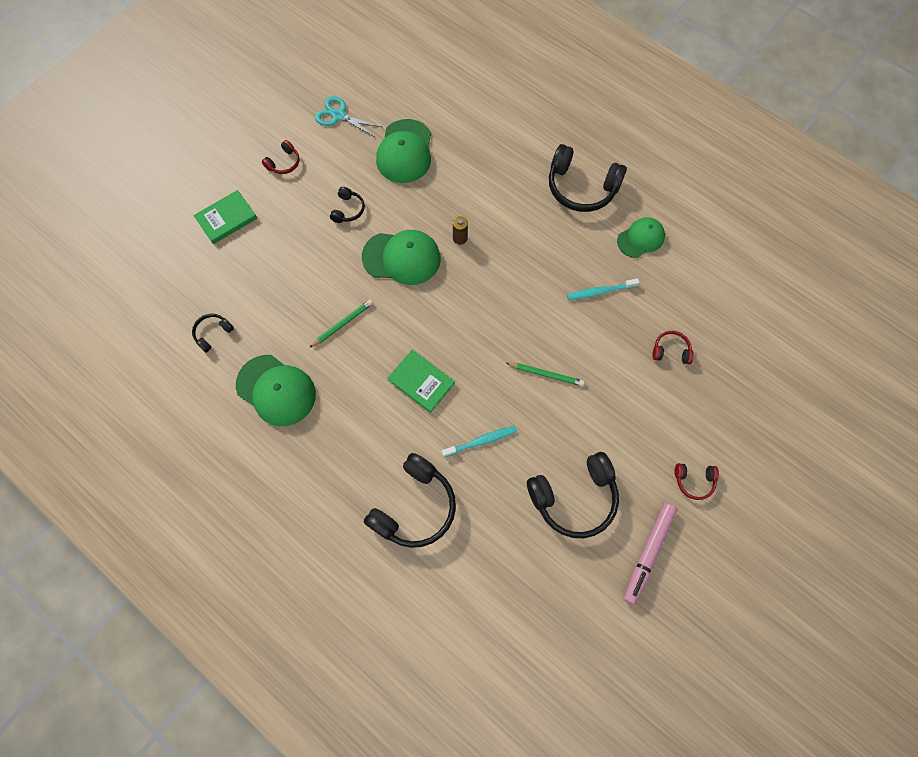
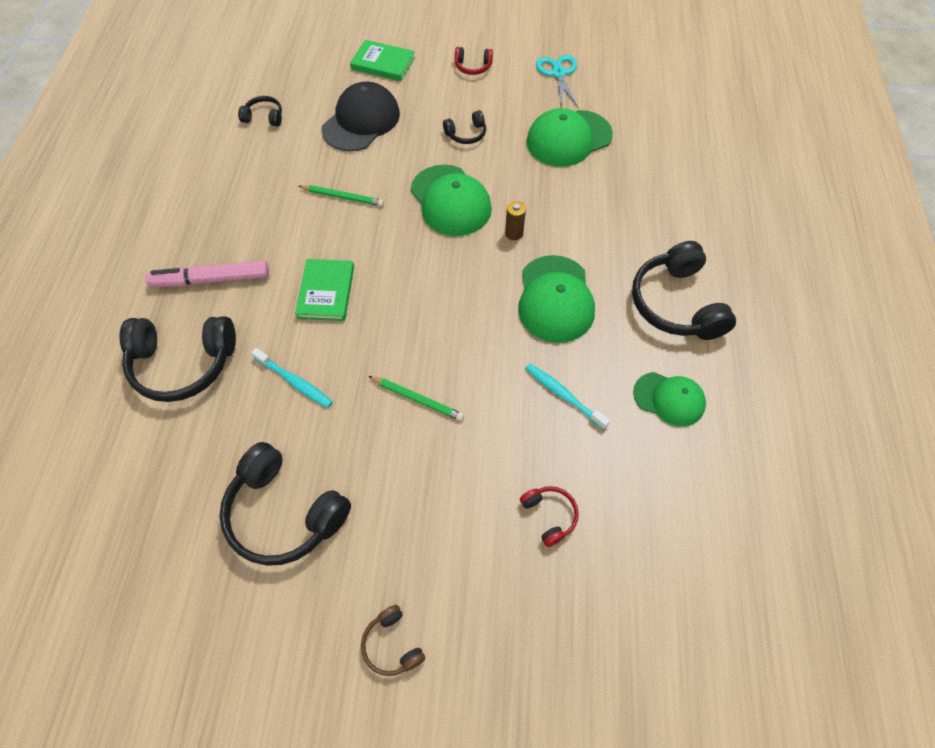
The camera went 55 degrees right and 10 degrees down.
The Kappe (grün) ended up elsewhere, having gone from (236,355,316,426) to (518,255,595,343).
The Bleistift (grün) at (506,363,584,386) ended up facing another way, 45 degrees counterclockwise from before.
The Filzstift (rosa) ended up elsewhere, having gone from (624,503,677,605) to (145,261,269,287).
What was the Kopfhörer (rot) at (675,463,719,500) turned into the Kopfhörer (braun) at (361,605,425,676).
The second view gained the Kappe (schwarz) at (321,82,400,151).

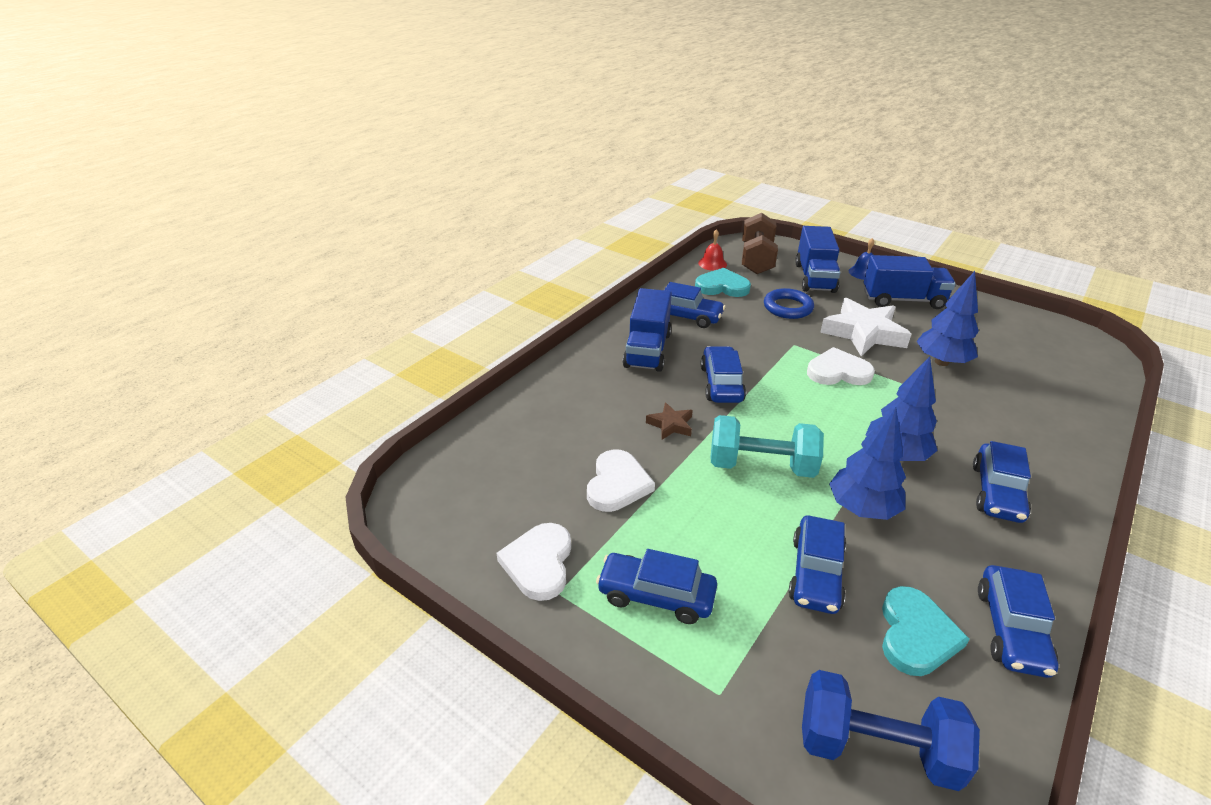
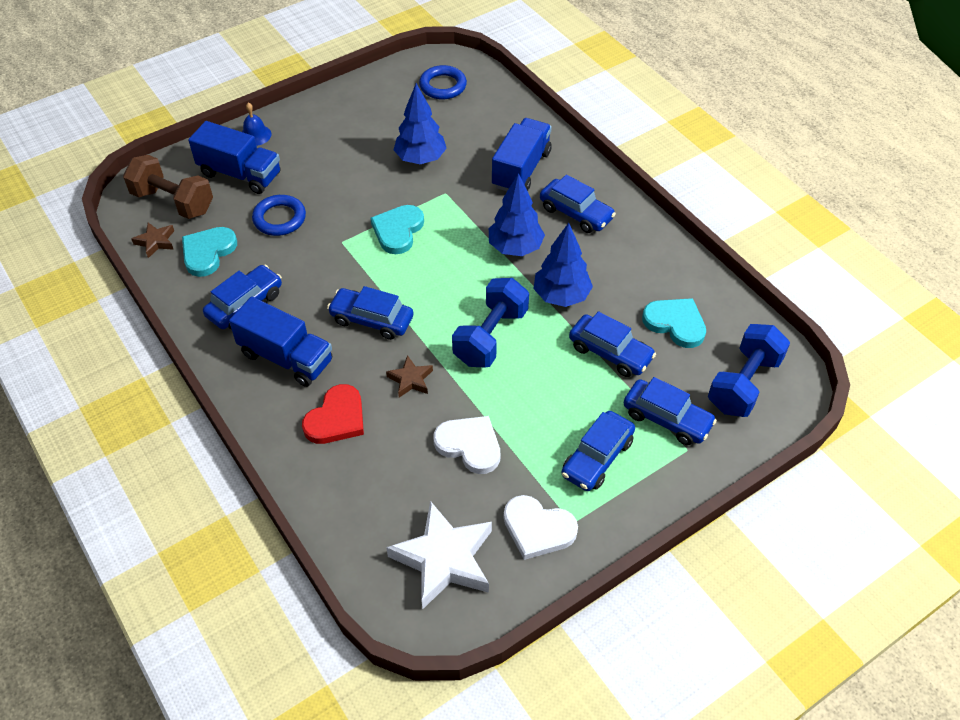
The camera went 70 degrees left and 15 degrees up.
Where the Glocke (rot) stood at (698,229,727,271), the Stern (braun) came to stand at (132,223,174,258).
What was the Hantel (türkis) at (710,415,824,478) turned into the Hantel (blau) at (452,278,529,367).
What was the Herz (weiß) at (807,347,875,385) turned into the Herz (türkis) at (371,205,424,254).
The Stern (weiß) ended up elsewhere, having gone from (820,298,911,356) to (386,501,492,610).
The Lastwagen (blau) ended up elsewhere, having gone from (864,255,956,309) to (492,118,552,191).
The Auto (blau) ended up elsewhere, having gone from (978,565,1058,678) to (624,377,717,445).
The second view gained the Herz (rot) at (302,384,364,444).
The second view gained the Ring (blau) at (419,65,467,99).

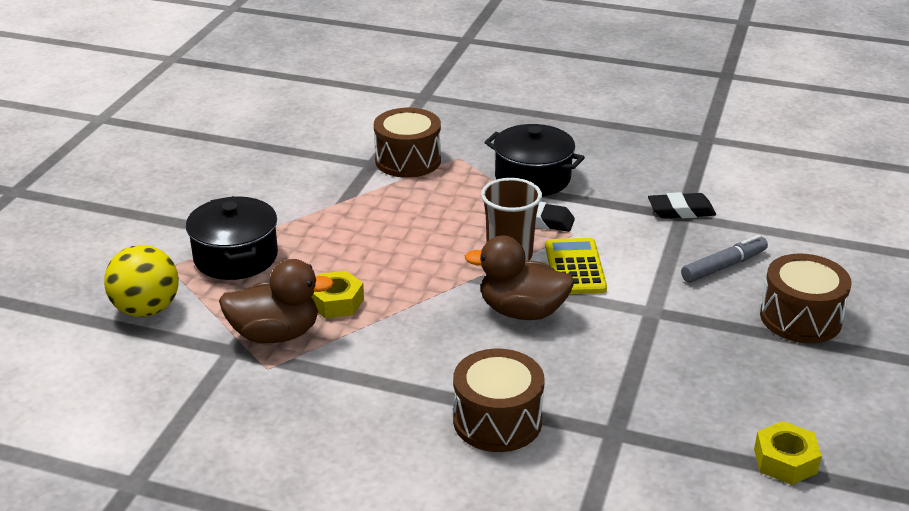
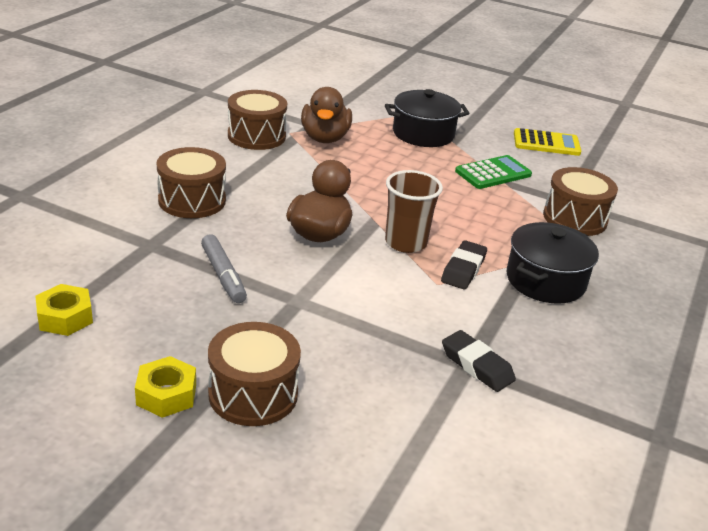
The camera went 95 degrees right and 0 degrees up.
The second view lost the Ball (gelb) at (104,245,179,317).
The Sechskantmutter (gelb) ended up elsewhere, having gone from (311,271,364,318) to (135,356,196,418).
The Taschenrechner (gelb) ended up elsewhere, having gone from (545,238,607,294) to (514,128,581,156).
The Radiergummi (schwarz) at (648,192,716,219) ended up facing another way, 45 degrees counterclockwise from before.
The Filzstift (grau) ended up elsewhere, having gone from (681,235,768,283) to (201,234,247,303).
The second view gained the Trommel (braun) at (228,90,287,150).
The second view gained the Taschenrechner (grün) at (455,155,532,189).

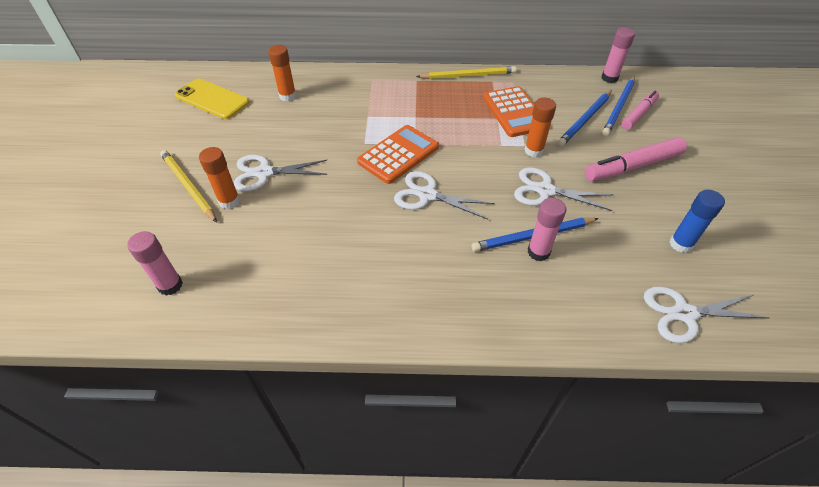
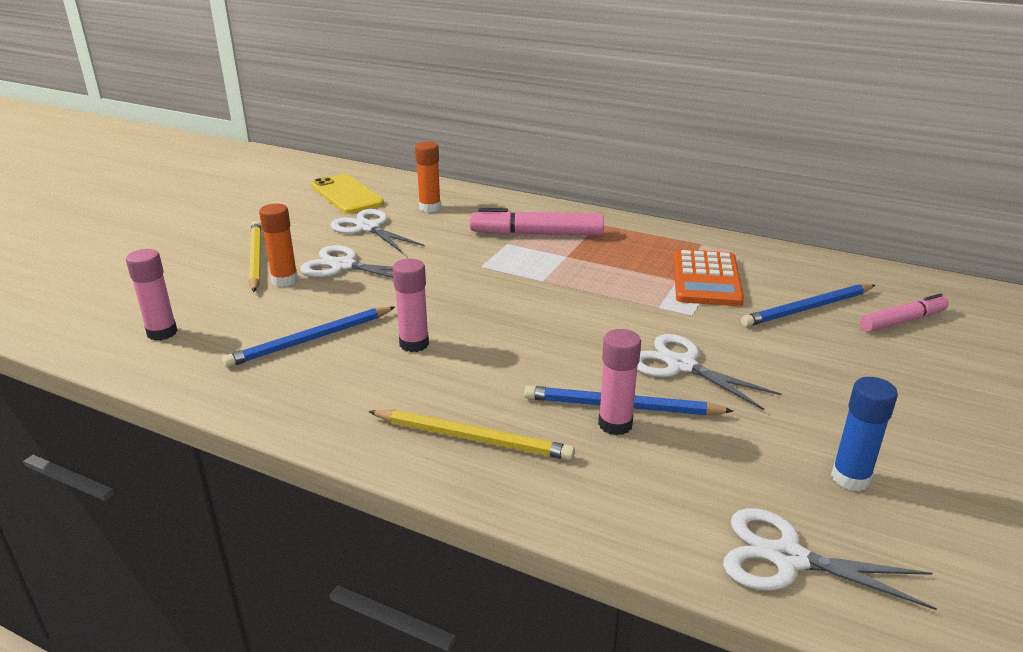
The camera went 25 degrees right and 20 degrees down.
The second view lost the Taschenrechner (orange) at (357,125,439,184).
The Schere (weiß) ended up elsewhere, having gone from (394,171,494,220) to (330,209,424,253).
The Bleistift (gelb) ended up elsewhere, having gone from (416,66,517,79) to (368,410,575,460).
The second view lost the Klebestift (orange) at (524,98,556,157).
The Filzstift (rosa) ended up elsewhere, having gone from (585,137,687,181) to (470,208,604,235).
The Klebestift (rosa) ended up elsewhere, having gone from (602,27,635,83) to (393,259,429,352).
The Bleistift (blau) ended up elsewhere, having gone from (602,76,635,136) to (222,306,395,368).

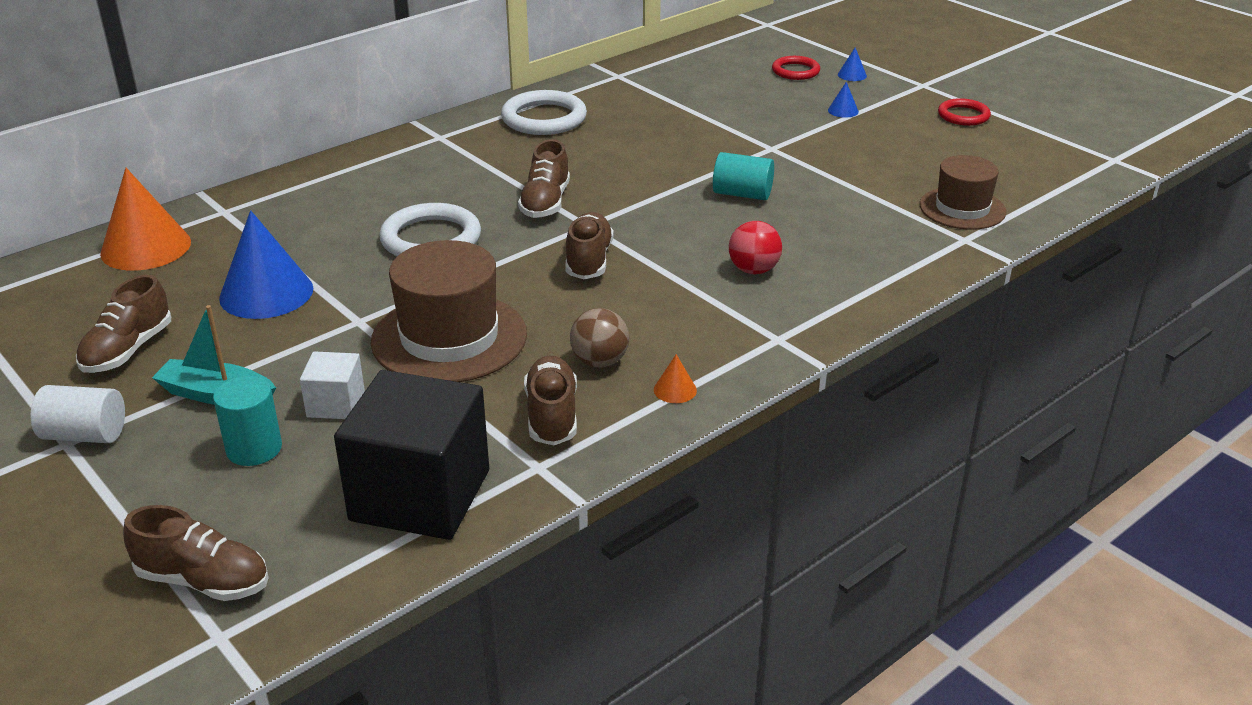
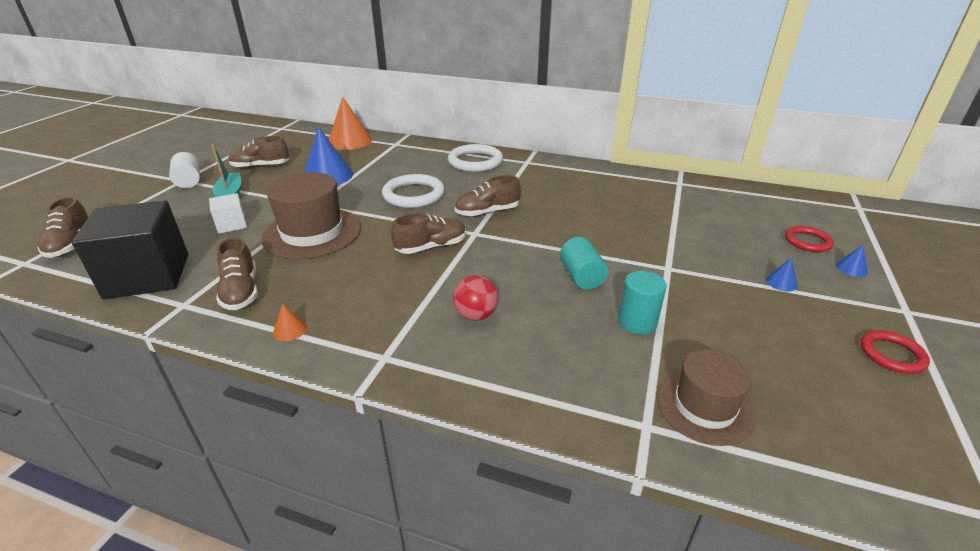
The camera went 60 degrees right and 0 degrees up.
The Vollzylinder (türkis) ended up elsewhere, having gone from (213,376,282,466) to (618,271,667,334).
The Ring (weiß) ended up elsewhere, having gone from (501,90,587,135) to (448,144,503,172).
The Schuh (braun) at (524,356,577,445) ended up facing another way, 105 degrees clockwise from before.
The second view lost the Ball (braun) at (570,308,629,368).

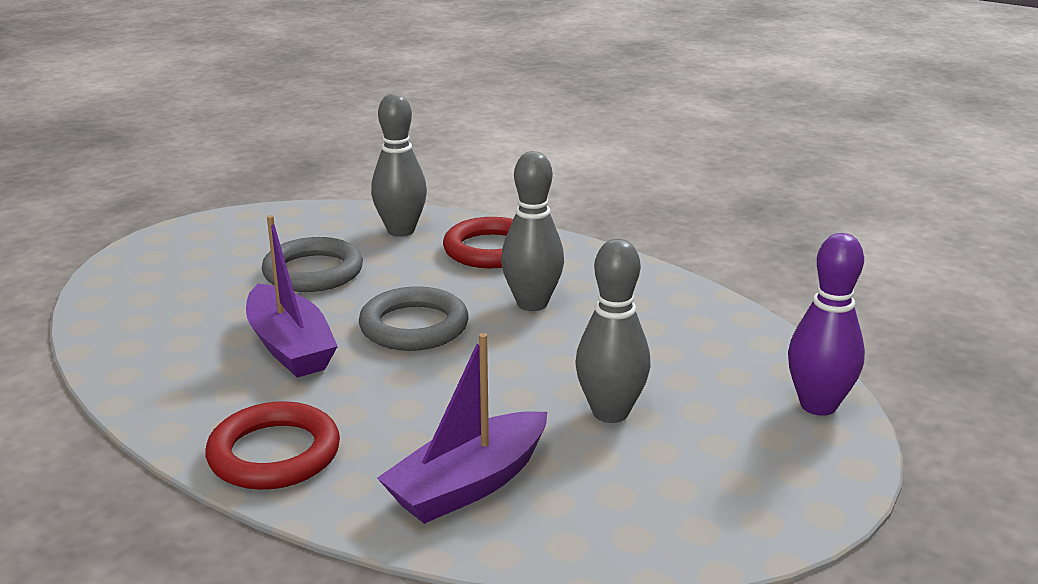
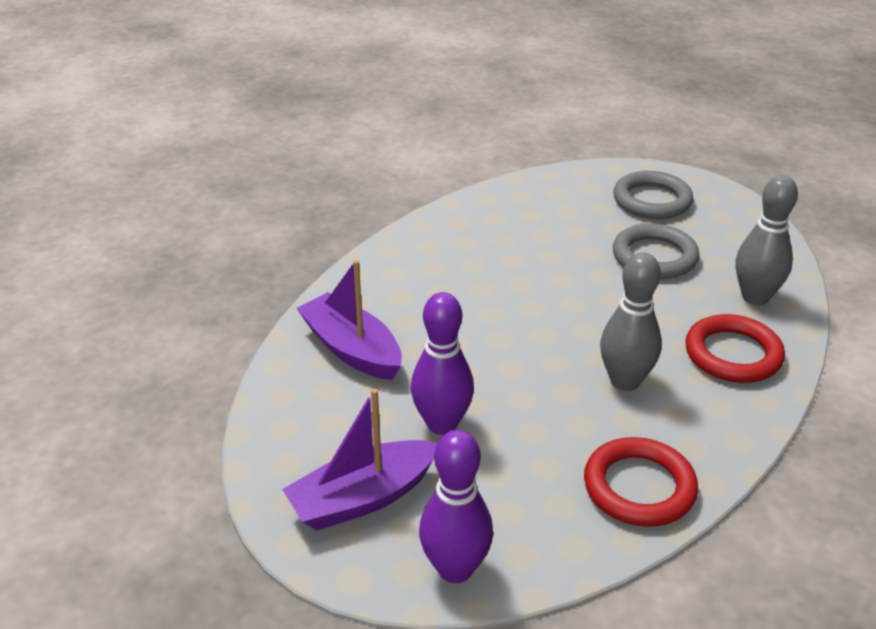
The camera went 90 degrees right and 10 degrees up.
The Ring (rot) ended up elsewhere, having gone from (206,401,340,490) to (584,437,698,527).
The Boot (lila) ended up elsewhere, having gone from (246,215,338,378) to (282,388,437,531).
The Ring (grau) ended up elsewhere, having gone from (359,286,469,351) to (614,171,693,219).
What was the Bowlingkegel (grau) at (576,239,651,423) turned into the Bowlingkegel (lila) at (411,292,474,435).

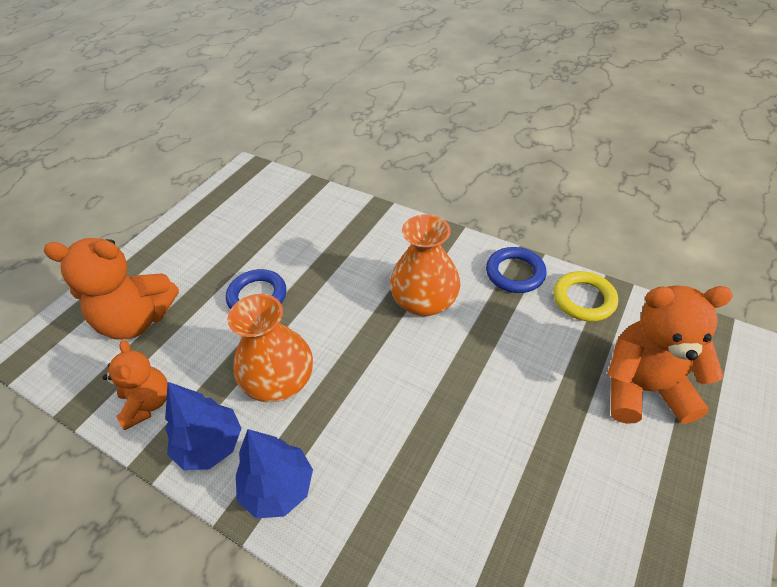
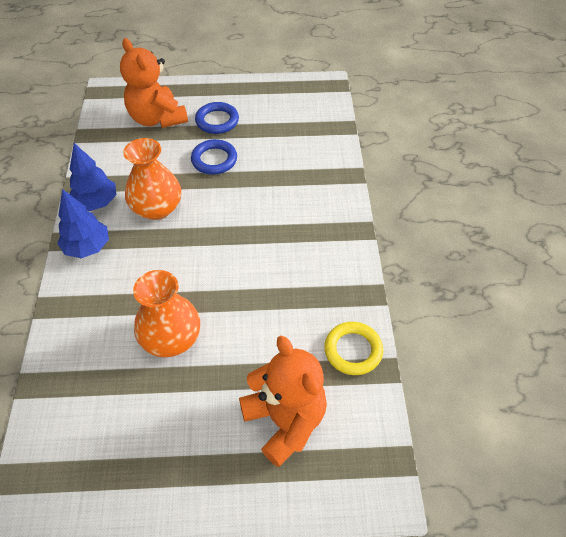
The camera went 55 degrees right and 5 degrees up.
The second view lost the Teddybär (orange) at (103,340,168,430).
The Vase (orange) ended up elsewhere, having gone from (390,214,460,316) to (133,270,200,357).
The Ring (blau) ended up elsewhere, having gone from (486,247,546,293) to (195,102,239,134).

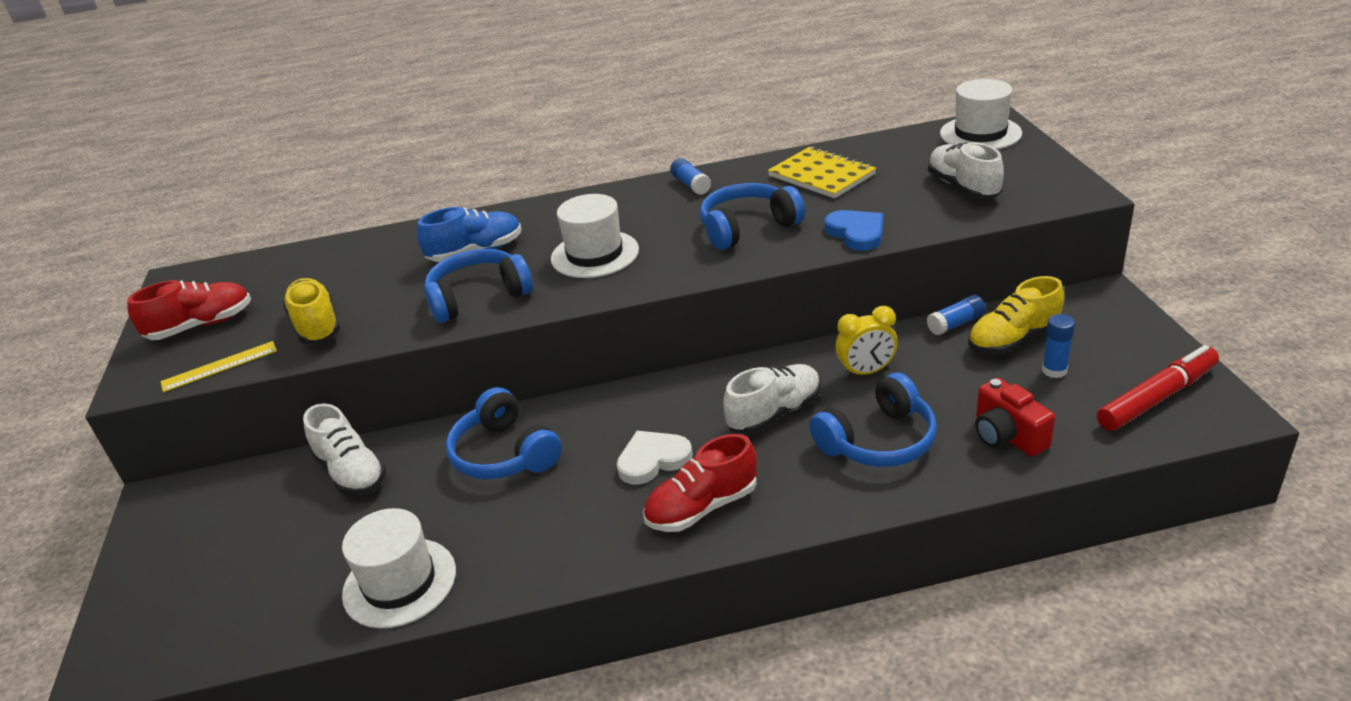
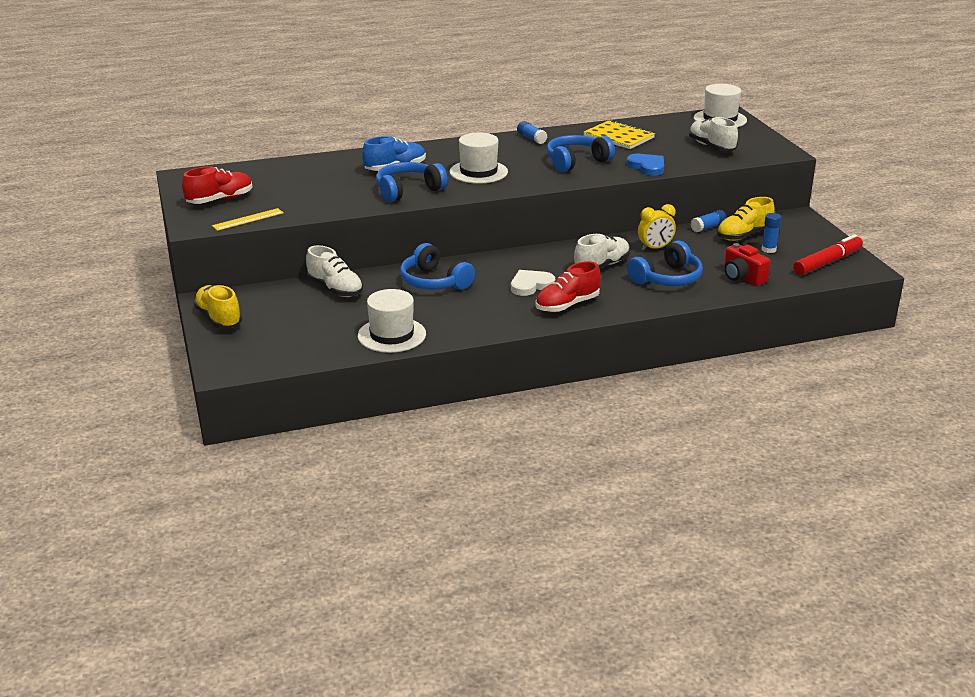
The camera went 10 degrees left and 5 degrees down.
The Schuh (gelb) ended up elsewhere, having gone from (283,278,341,344) to (193,285,242,329).

